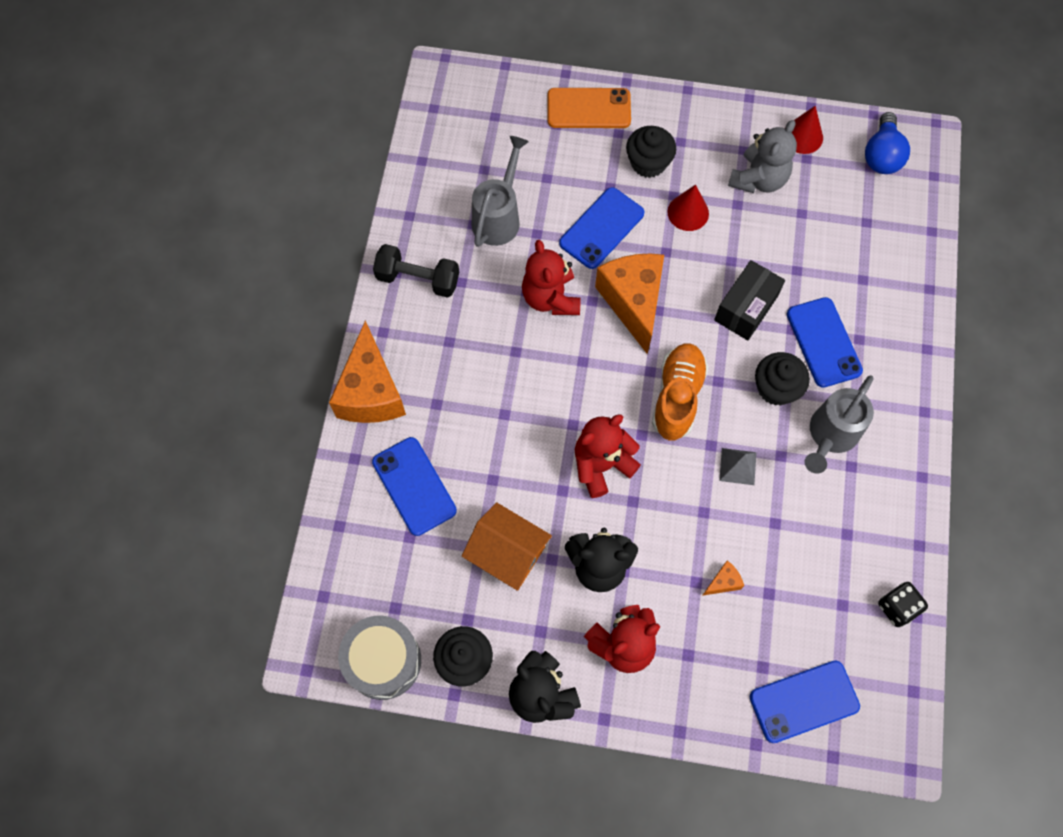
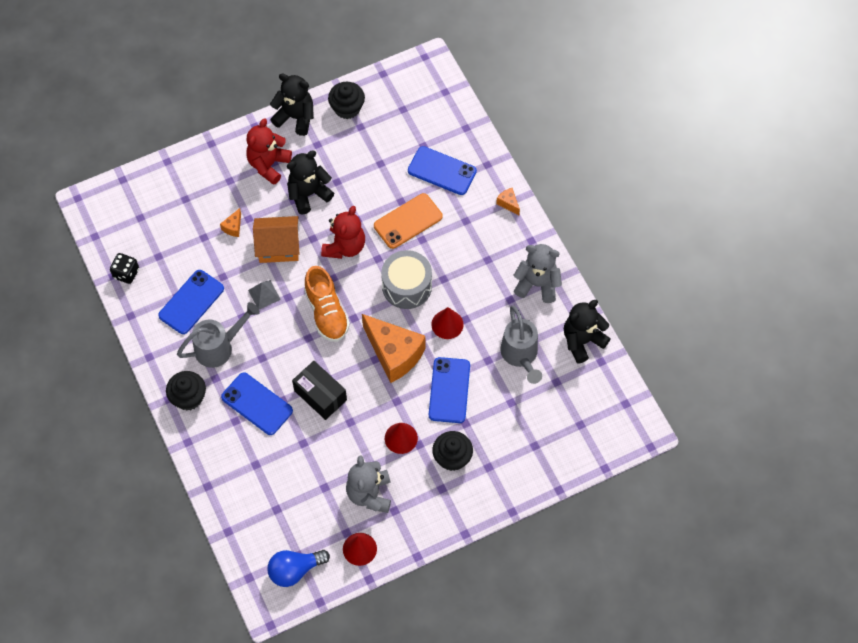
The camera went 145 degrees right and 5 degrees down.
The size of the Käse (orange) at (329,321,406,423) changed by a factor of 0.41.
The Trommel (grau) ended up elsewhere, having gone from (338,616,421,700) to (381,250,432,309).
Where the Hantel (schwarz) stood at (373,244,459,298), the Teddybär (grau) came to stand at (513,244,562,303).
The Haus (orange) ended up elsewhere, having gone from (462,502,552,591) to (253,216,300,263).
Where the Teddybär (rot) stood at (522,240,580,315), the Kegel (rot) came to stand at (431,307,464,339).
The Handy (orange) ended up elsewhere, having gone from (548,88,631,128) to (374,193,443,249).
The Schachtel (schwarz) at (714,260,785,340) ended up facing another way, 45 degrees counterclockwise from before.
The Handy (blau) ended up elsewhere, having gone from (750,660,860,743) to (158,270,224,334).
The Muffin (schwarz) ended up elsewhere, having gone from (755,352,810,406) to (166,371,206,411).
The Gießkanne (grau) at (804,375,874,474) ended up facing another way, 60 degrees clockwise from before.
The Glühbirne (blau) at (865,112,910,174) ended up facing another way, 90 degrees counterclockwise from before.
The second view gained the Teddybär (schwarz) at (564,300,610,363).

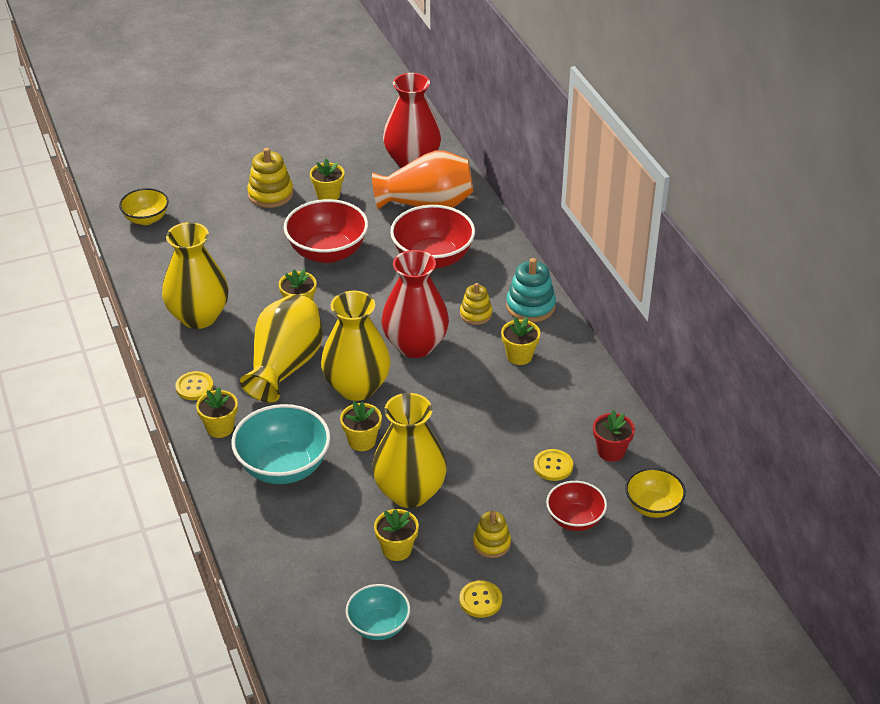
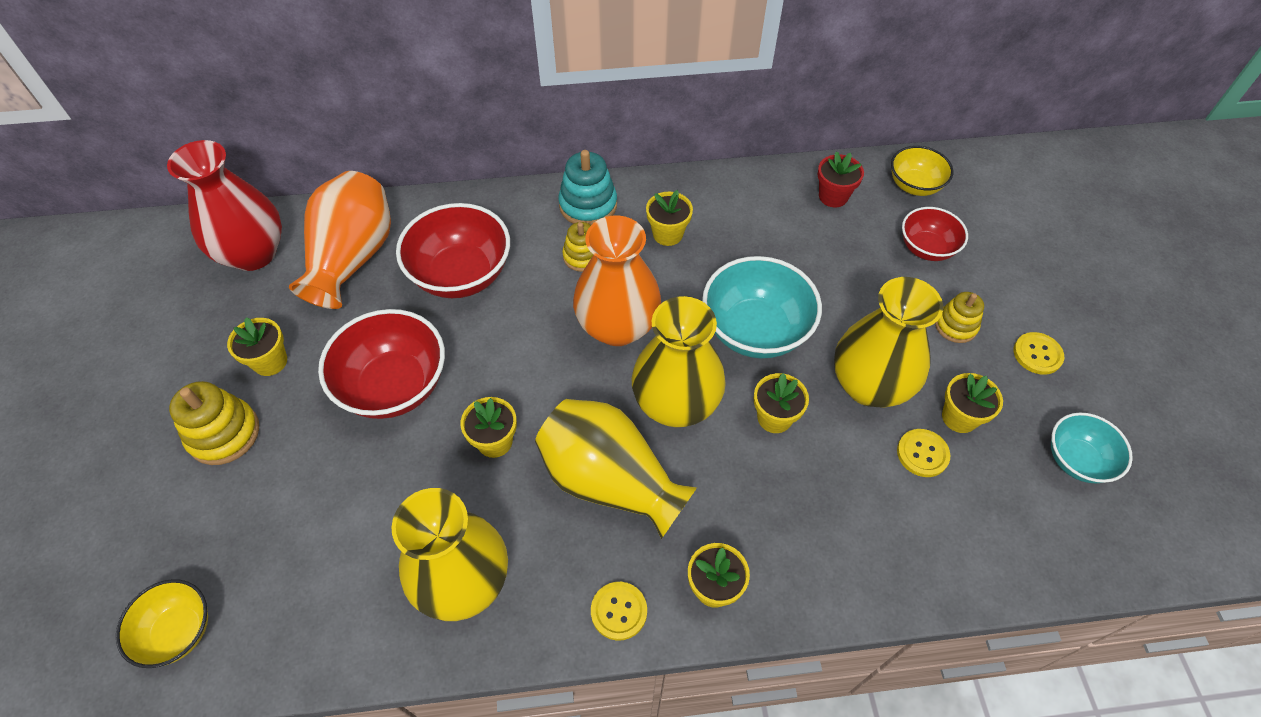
The camera went 75 degrees left and 15 degrees up.
The Schüssel (türkis) ended up elsewhere, having gone from (231,404,330,484) to (702,256,822,358).
What was the Vase (rot) at (381,250,449,358) turned into the Vase (orange) at (573,215,661,346).
The Knopf (gelb) ended up elsewhere, having gone from (534,449,573,481) to (897,429,950,477).

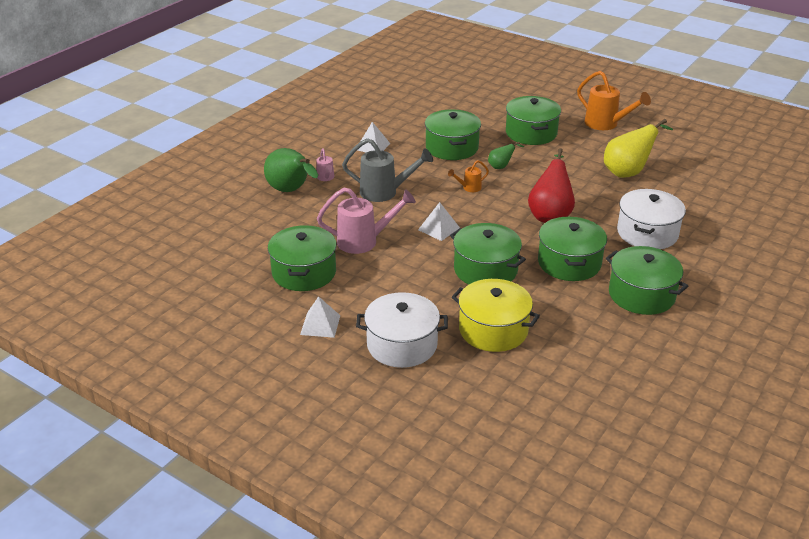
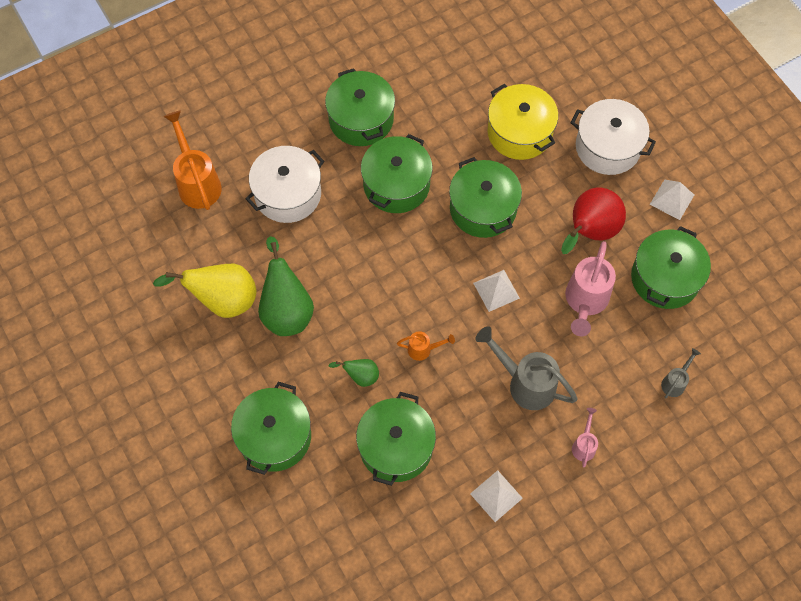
The camera went 155 degrees left and 30 degrees up.
The Birne (grün) ended up elsewhere, having gone from (264,148,318,192) to (258,236,314,336).
The Gießkanne (rosa) at (317,188,416,254) ended up facing another way, 90 degrees counterclockwise from before.
The Birne (rot) ended up elsewhere, having gone from (528,148,575,223) to (561,187,626,254).
The Gießkanne (orange) ended up elsewhere, having gone from (577,71,651,130) to (163,110,222,210).
The second view gained the Gießkanne (grau) at (661,348,701,398).

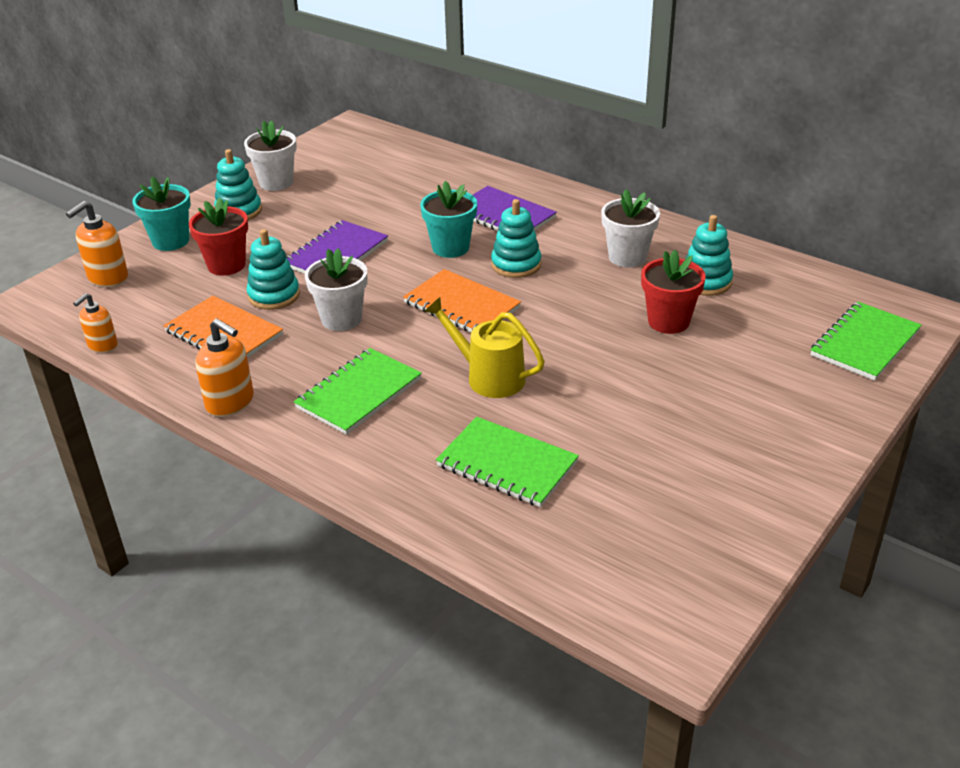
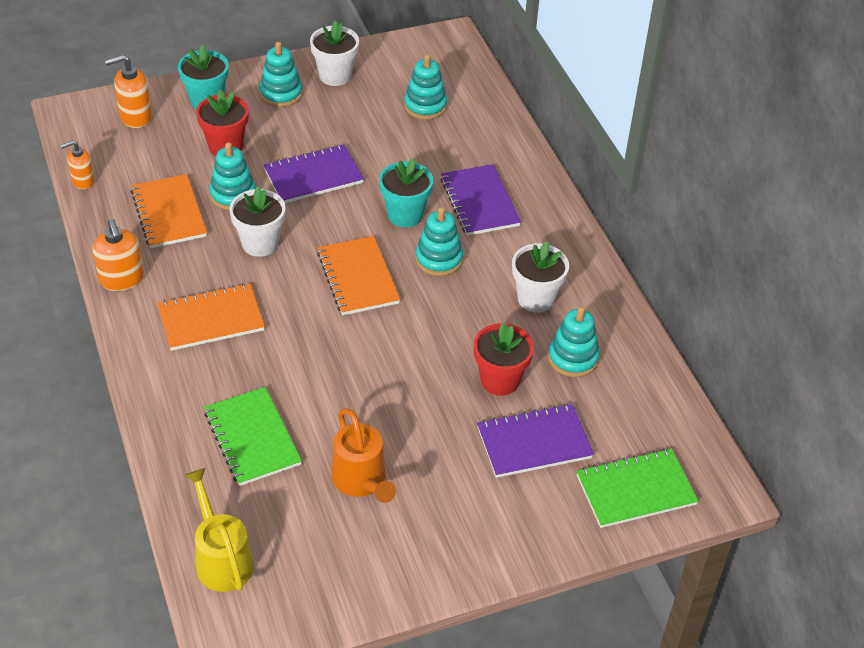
The camera went 30 degrees right and 10 degrees up.
What was the Notizbuch (grün) at (294,348,422,435) turned into the Notizbuch (orange) at (157,283,265,351).
The Gießkanne (gelb) ended up elsewhere, having gone from (424,297,545,398) to (184,468,254,592).
The second view gained the Gießkanne (orange) at (332,408,396,503).
The second view gained the Stapelspielzeug (türkis) at (404,54,447,120).
The second view gained the Notizbuch (lila) at (477,404,594,478).

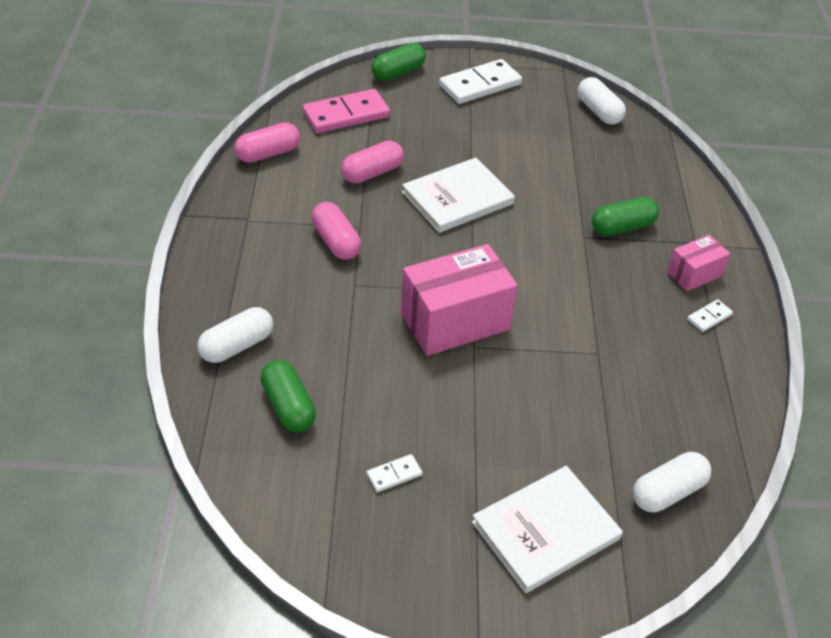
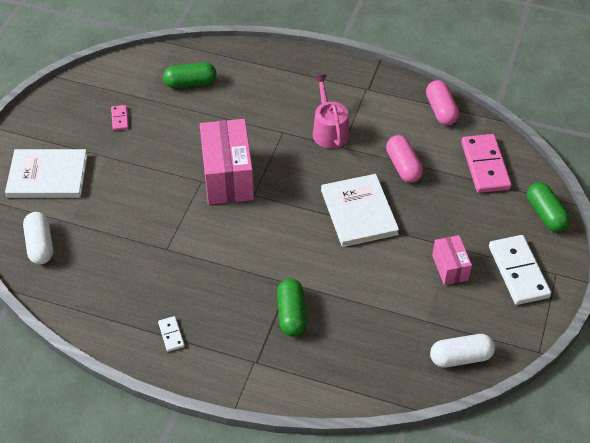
The camera went 110 degrees right and 5 degrees up.
The second view lost the Kapsel (weiß) at (197,307,273,363).
Where the Kapsel (rosa) stood at (311,202,361,260), the Gießkanne (rosa) came to stand at (313,75,349,149).
What was the Dominostein (weiß) at (367,454,423,492) turned into the Dominostein (rosa) at (111,105,129,131).
The Buch (weiß) at (472,466,623,593) ended up facing another way, 75 degrees counterclockwise from before.
The Schachtel (rosa) ended up elsewhere, having gone from (667,235,730,291) to (432,235,472,285).

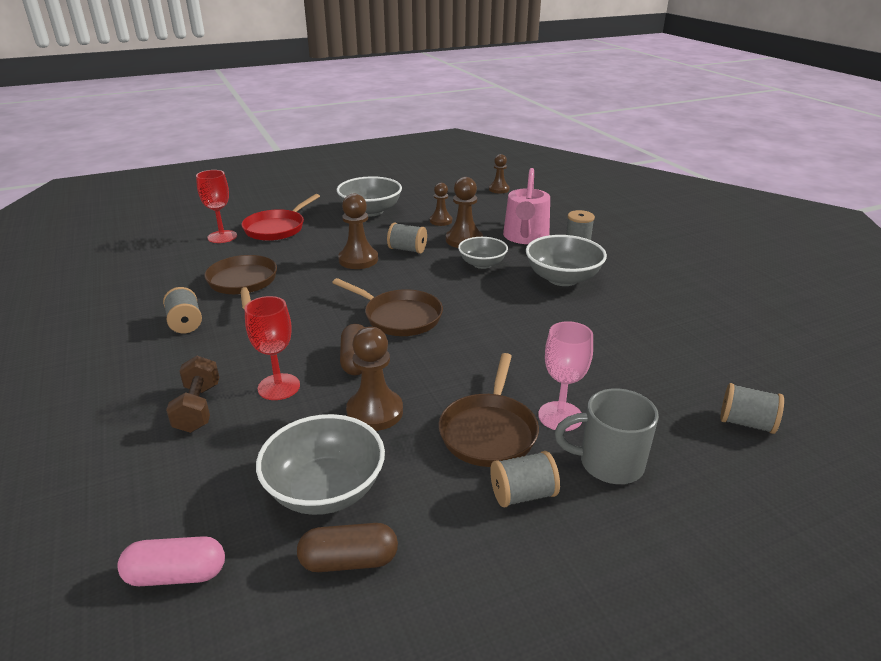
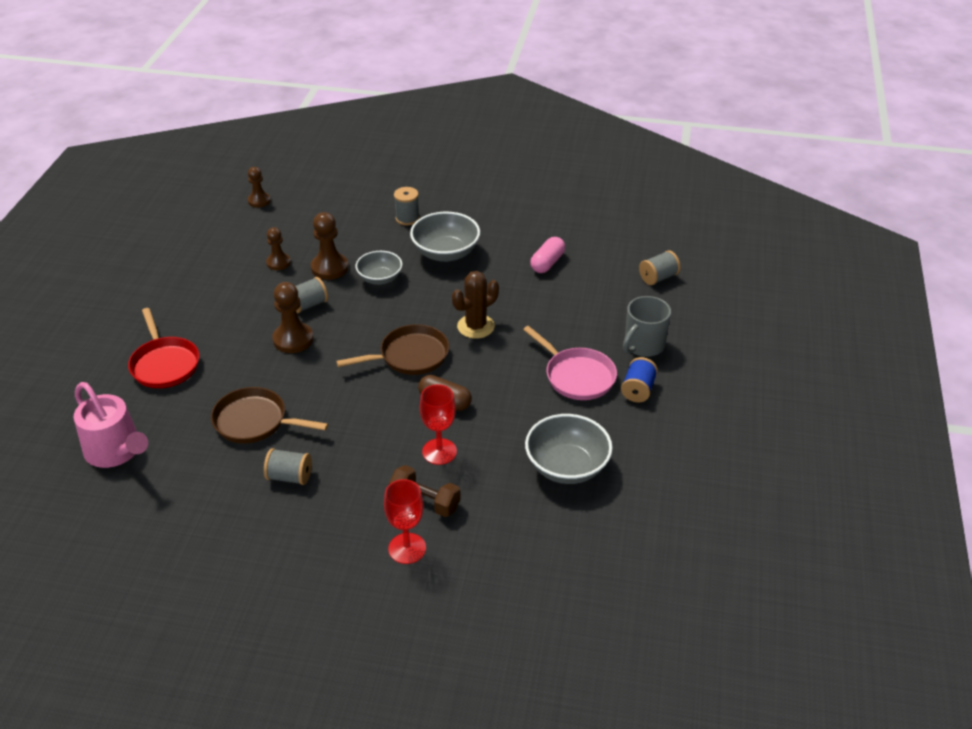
The camera went 55 degrees left and 10 degrees up.
The Kapsel (rosa) ended up elsewhere, having gone from (117,536,225,586) to (530,237,565,273).
The Kelch (rot) ended up elsewhere, having gone from (196,170,237,243) to (384,479,426,564).
The second view lost the Kapsel (braun) at (297,523,398,572).
The second view lost the Schüssel (grau) at (337,176,402,216).
The second view lost the Bauer (braun) at (346,327,403,431).
What was the Pfanne (braun) at (439,353,539,467) turned into the Pfanne (rosa) at (523,326,617,400).
What was the Garnrolle (grau) at (490,451,560,507) turned into the Garnrolle (blau) at (621,357,658,402).
The Gießkanne (rosa) ended up elsewhere, having gone from (503,168,550,244) to (74,382,148,468).
The second view lost the Kelch (rosa) at (538,321,593,431).
The second view gained the Kaktus (braun) at (452,271,499,339).

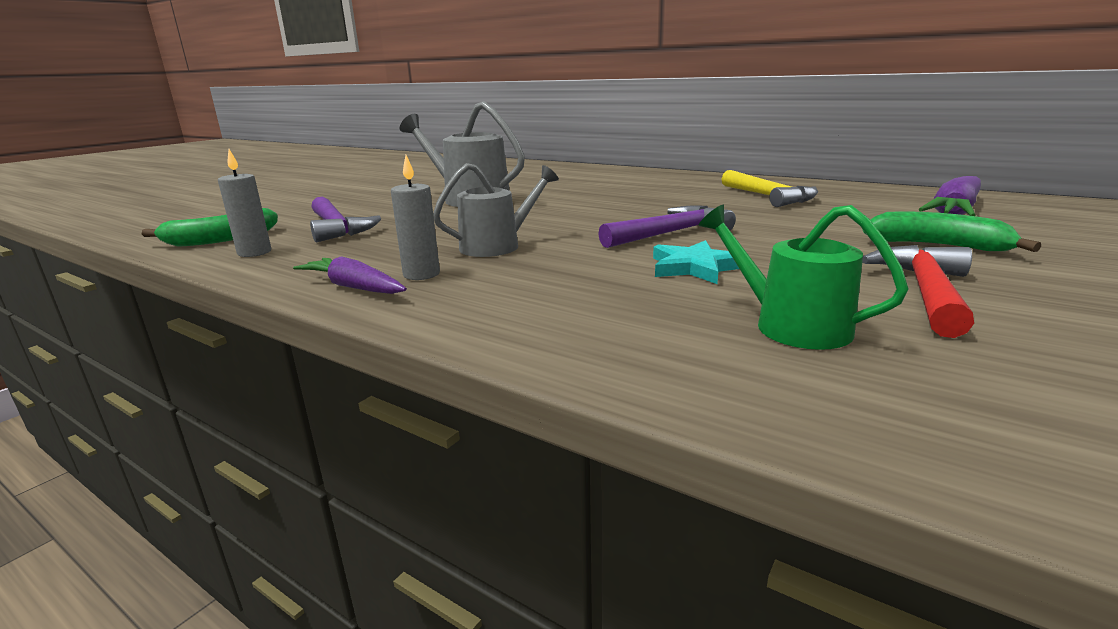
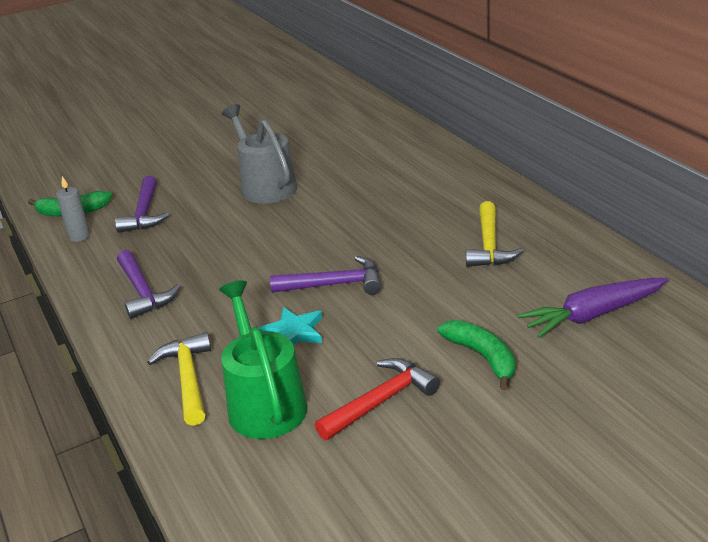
The camera went 30 degrees right and 10 degrees up.
The second view lost the Karotte (lila) at (293,256,407,294).
Where the Kerze (grau) stood at (391,155,440,280), the Hammer (lila) came to stand at (117,250,180,319).
The second view lost the Gießkanne (grau) at (433,163,559,257).
The size of the Gießkanne (grün) at (699,205,909,350) changed by a factor of 1.51.
The second view gained the Hammer (gelb) at (147,332,211,426).

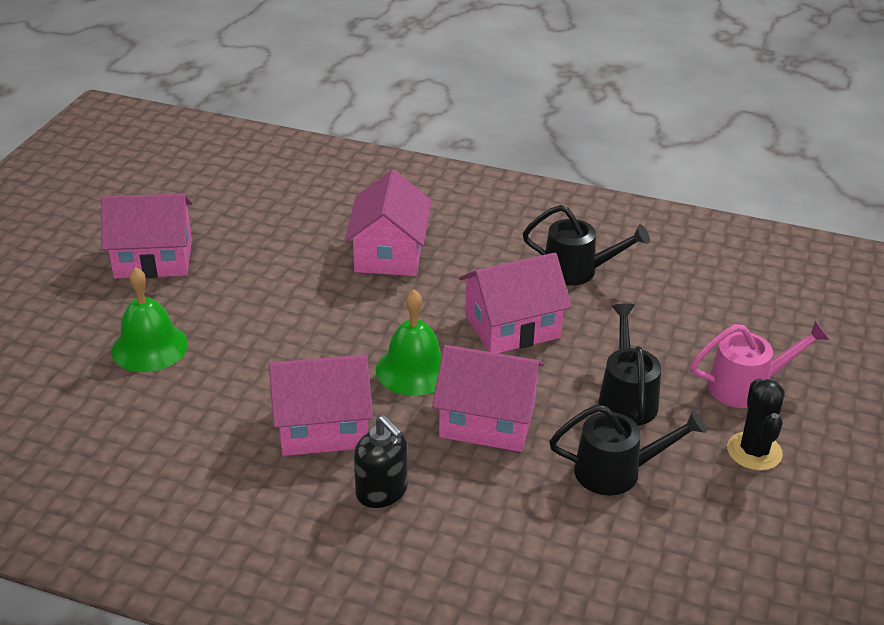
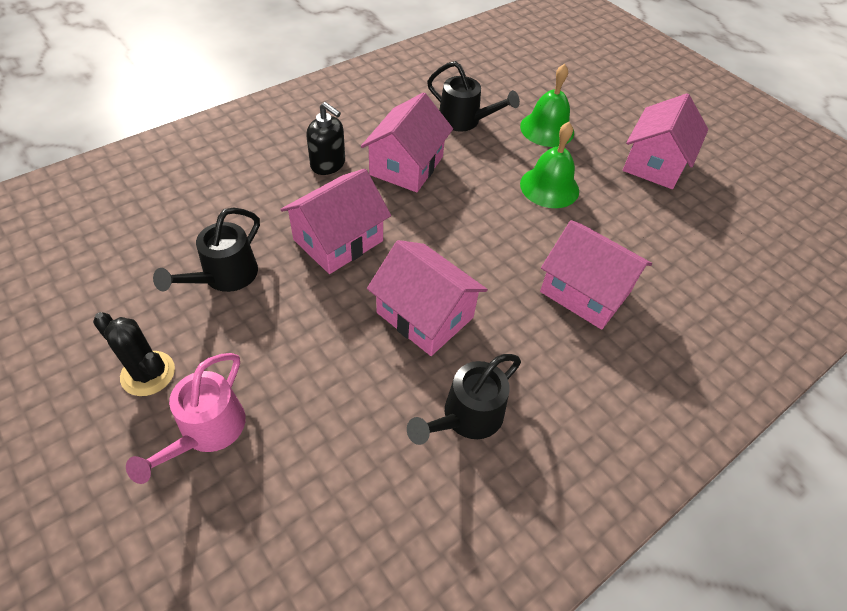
The camera went 120 degrees right and 15 degrees up.
The Seifenspender (schwarz) at (354,415,408,508) ended up facing another way, 135 degrees counterclockwise from before.
The Glocke (grün) ended up elsewhere, having gone from (376,289,442,396) to (520,122,579,208).
The Haus (rosa) at (459,253,572,353) ended up facing another way, 60 degrees counterclockwise from before.
The Gießkanne (schwarz) ended up elsewhere, having gone from (598,303,661,426) to (427,61,520,131).

